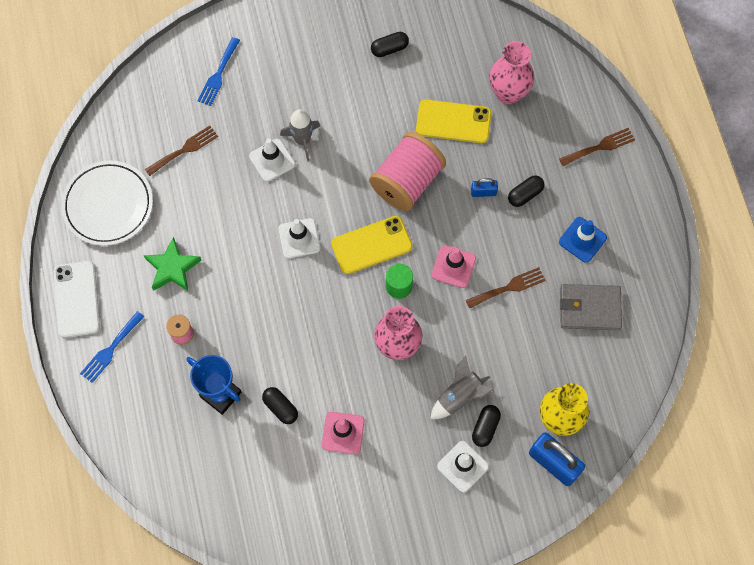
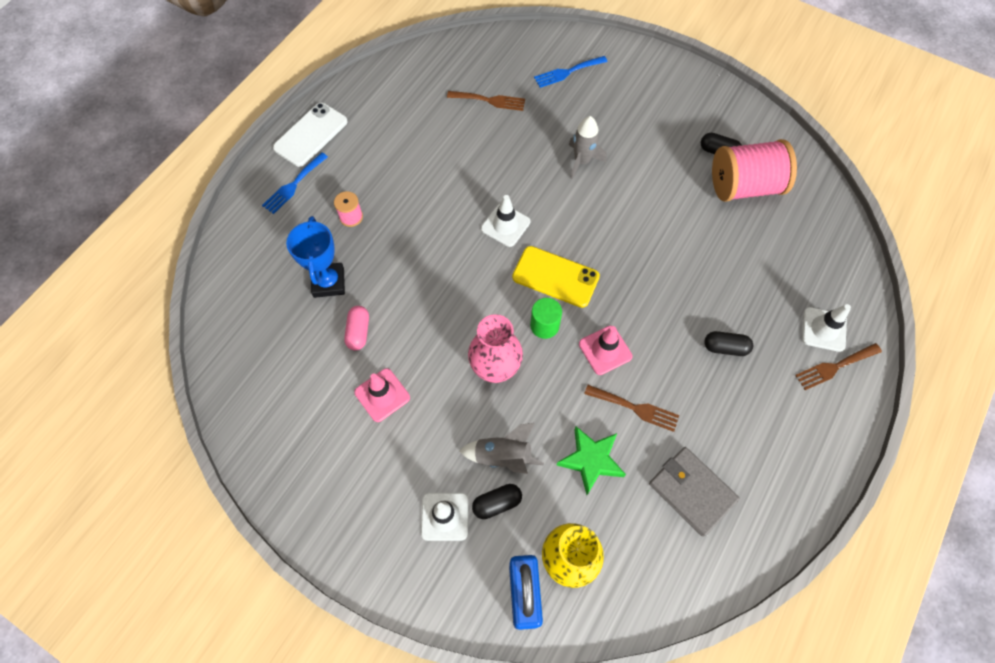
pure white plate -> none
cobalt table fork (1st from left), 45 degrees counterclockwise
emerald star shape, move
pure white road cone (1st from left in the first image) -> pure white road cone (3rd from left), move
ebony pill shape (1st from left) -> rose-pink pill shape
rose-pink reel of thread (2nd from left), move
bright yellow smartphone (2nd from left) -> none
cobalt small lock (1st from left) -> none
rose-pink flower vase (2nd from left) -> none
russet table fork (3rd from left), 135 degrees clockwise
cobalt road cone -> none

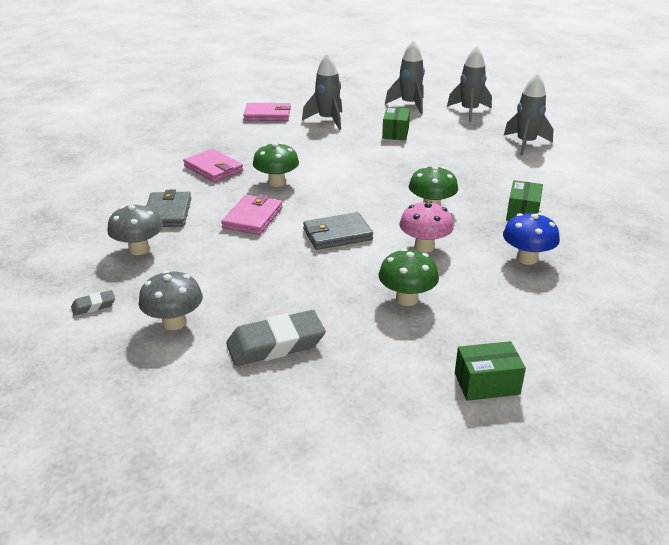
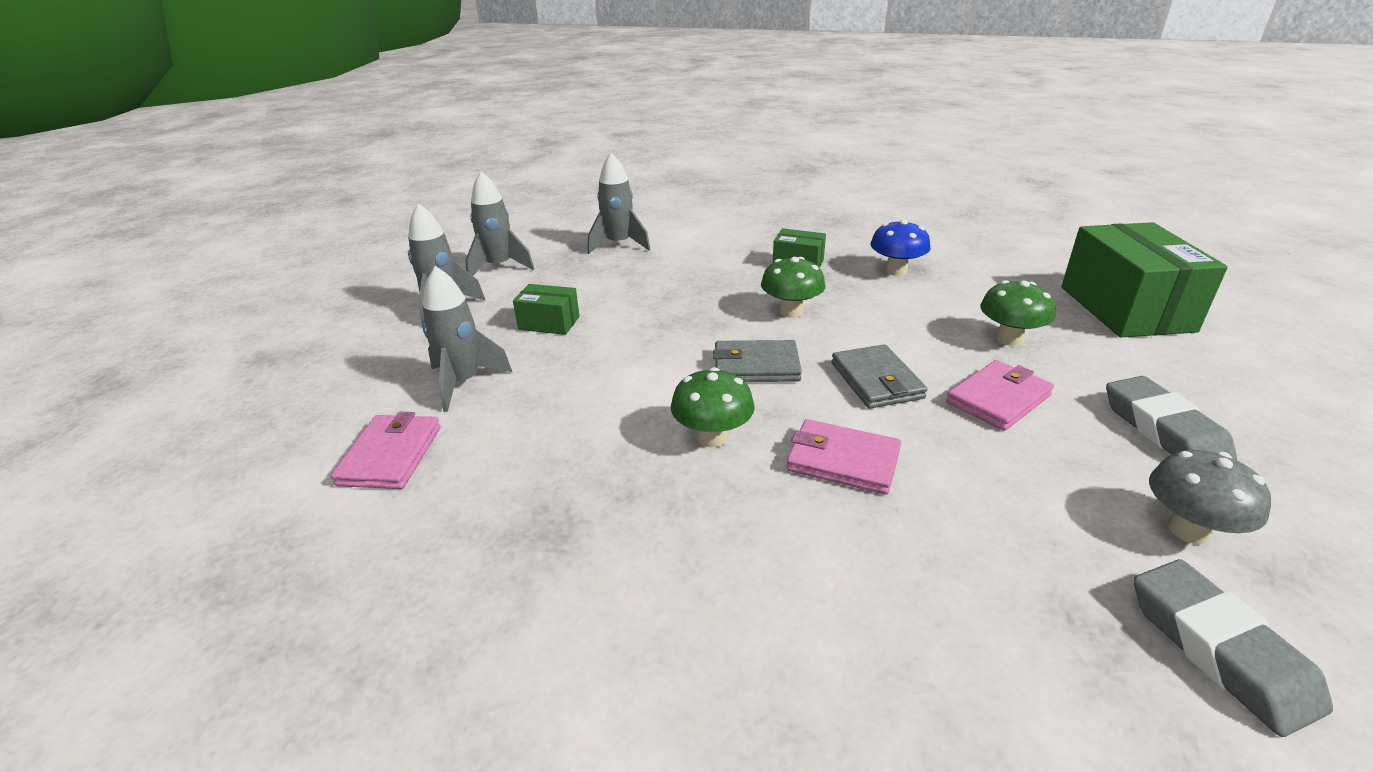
ash-grey eraser (1st from left in the first image) -> ash-grey eraser (2nd from left), x2.08
ash-grey fungus (1st from left) -> none
ash-grey wallet (1st from left), move
rose-pink wallet (1st from left in the first image) -> rose-pink wallet (3rd from left), move
rose-pink fungus -> none
emerald box (2nd from left in the first image) -> emerald box (3rd from left), x2.08

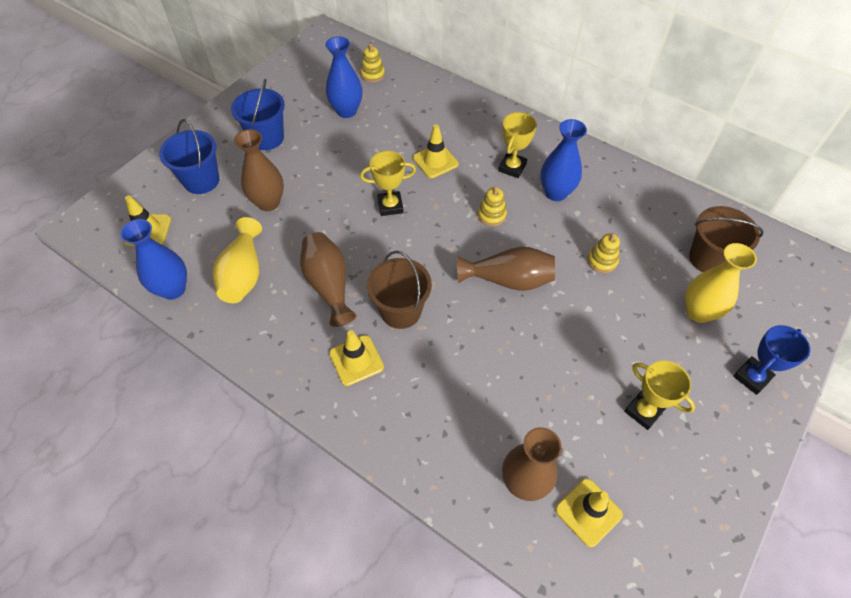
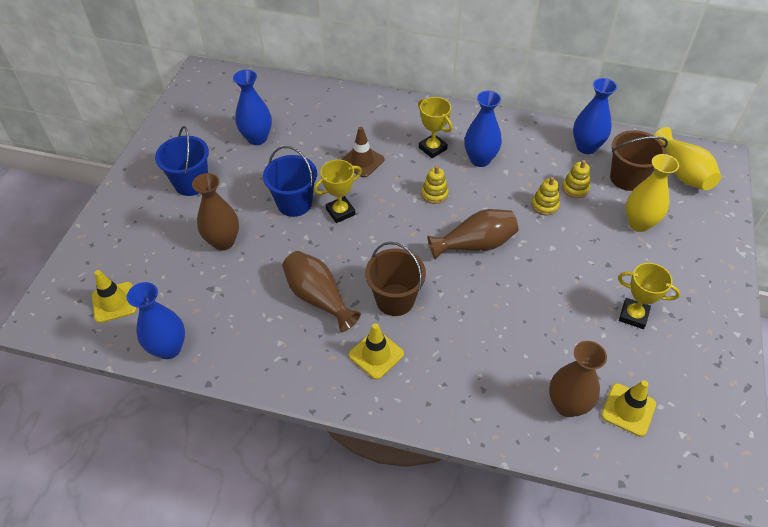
cobalt pail (1st from left in the first image) -> cobalt pail (2nd from left), move
bright yellow flower vase (1st from left in the first image) -> bright yellow flower vase (2nd from left), move
bright yellow ring stacker (1st from left in the first image) -> bright yellow ring stacker (3rd from left), move
bright yellow road cone (3rd from left) -> russet road cone
bright yellow award cup (2nd from left), 45 degrees counterclockwise
cobalt award cup -> none
none -> cobalt flower vase (4th from left)

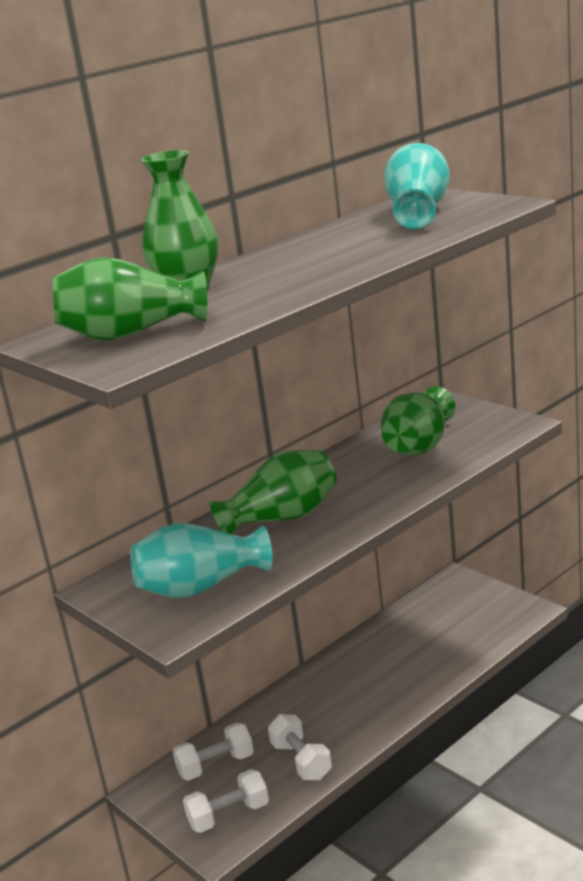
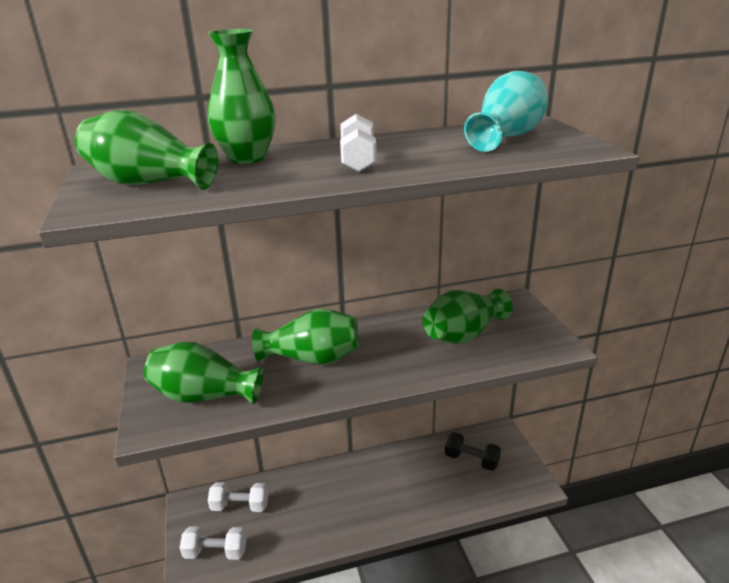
aqua flower vase (1st from left) -> emerald flower vase (2nd from left)
pure white hand weight (3rd from left), move
none -> ebony hand weight

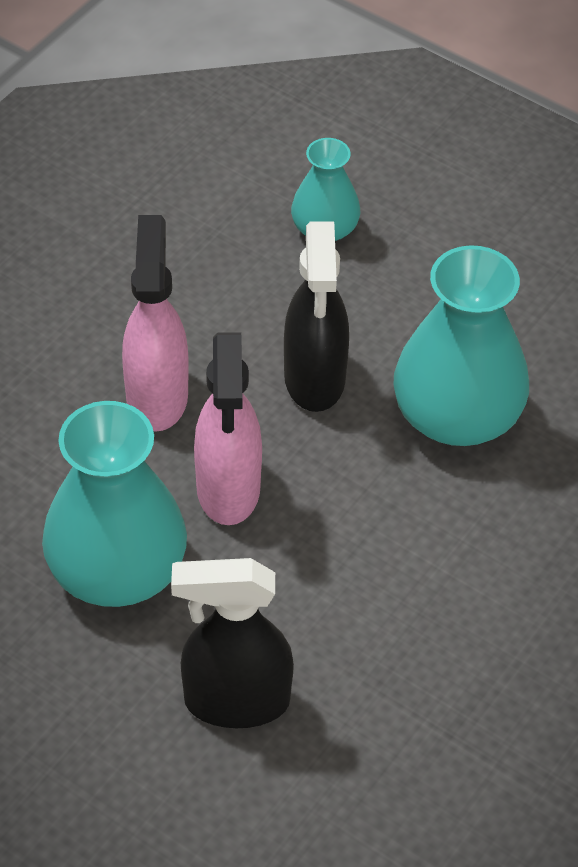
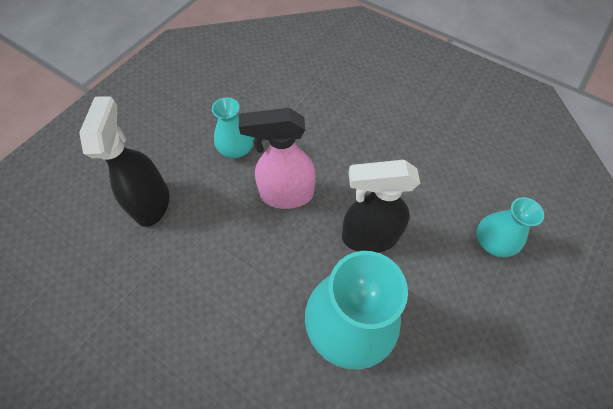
aqua flower vase (1st from left), x0.55
rose-pink spray bottle (1st from left) -> none

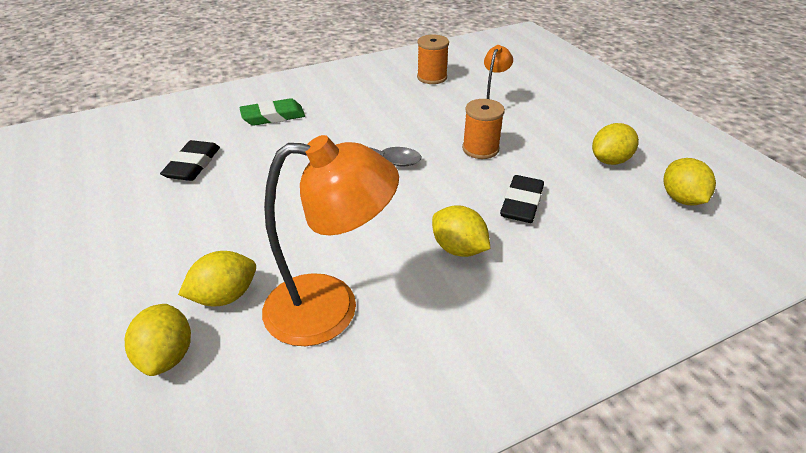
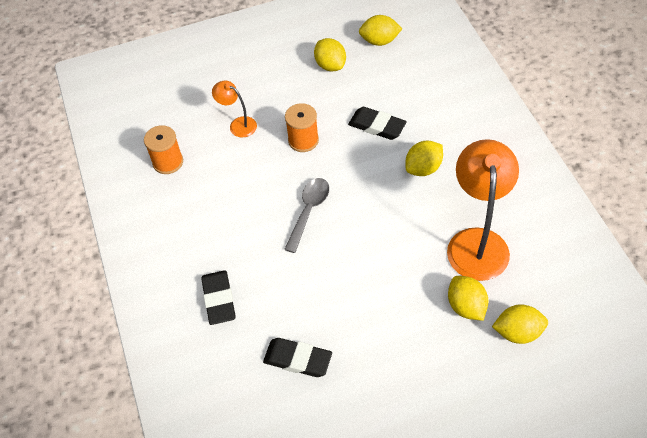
emerald eraser -> ebony eraser (1st from left)

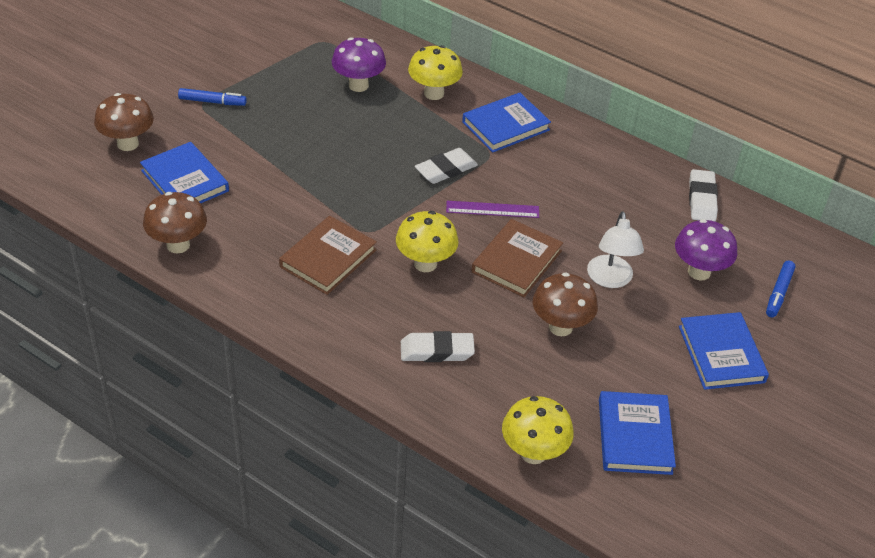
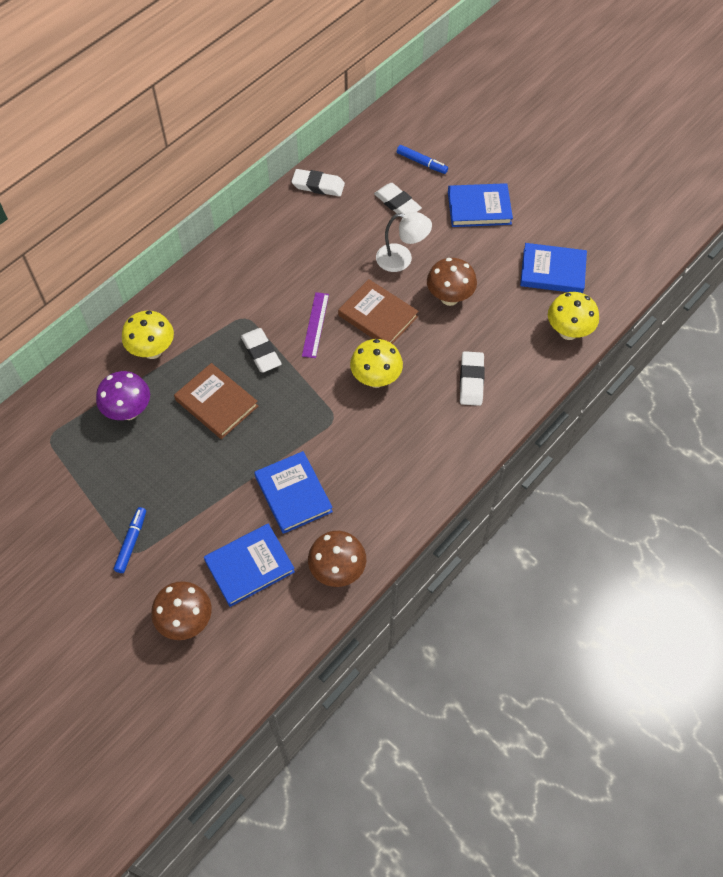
russet book (1st from left), move
cobalt book (2nd from left), move
royal purple fungus (2nd from left) -> pure white eraser (3rd from left)

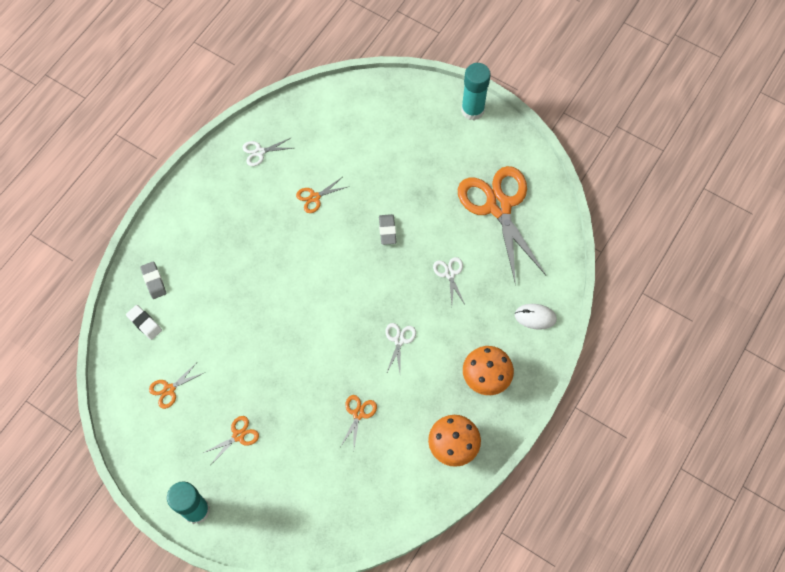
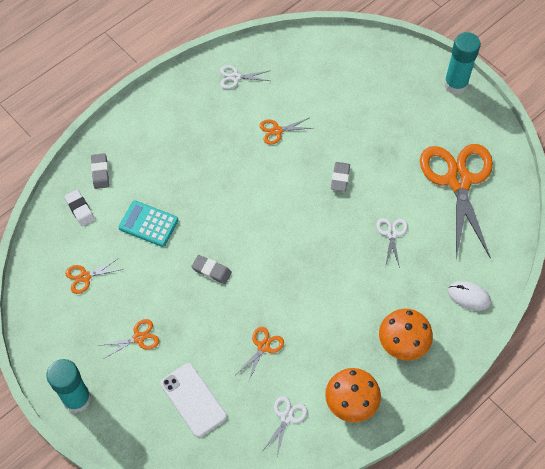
pure white scissors (2nd from left), move
none -> aqua pocket calculator
none -> pure white smartphone
none -> ash-grey eraser (2nd from left)

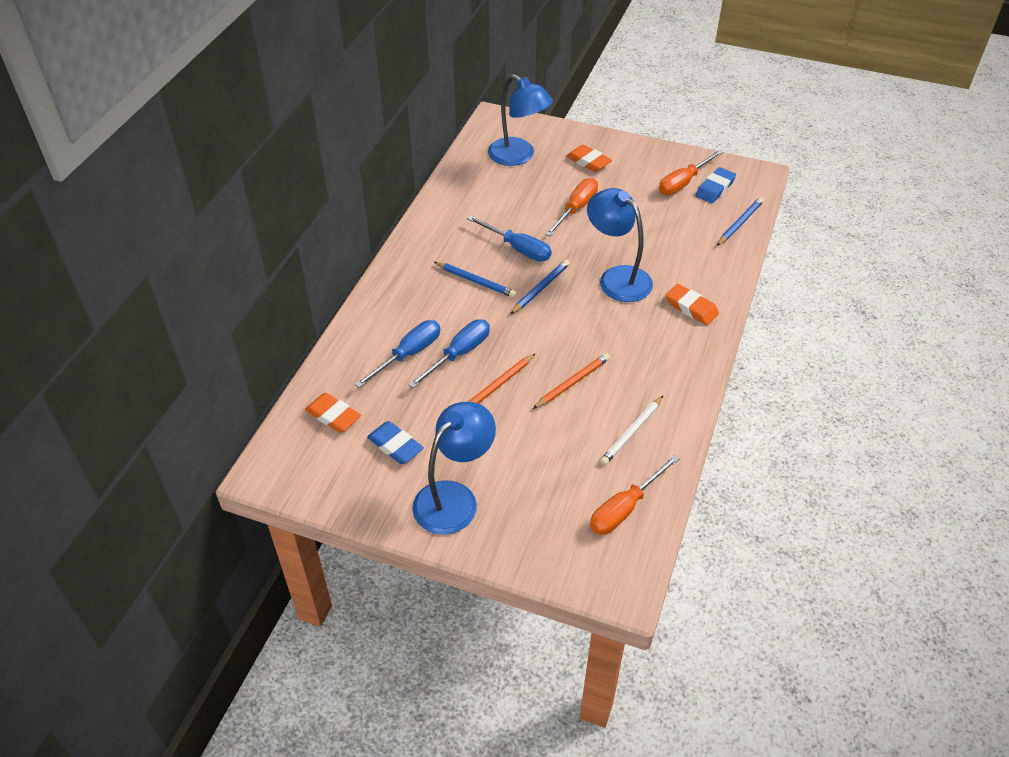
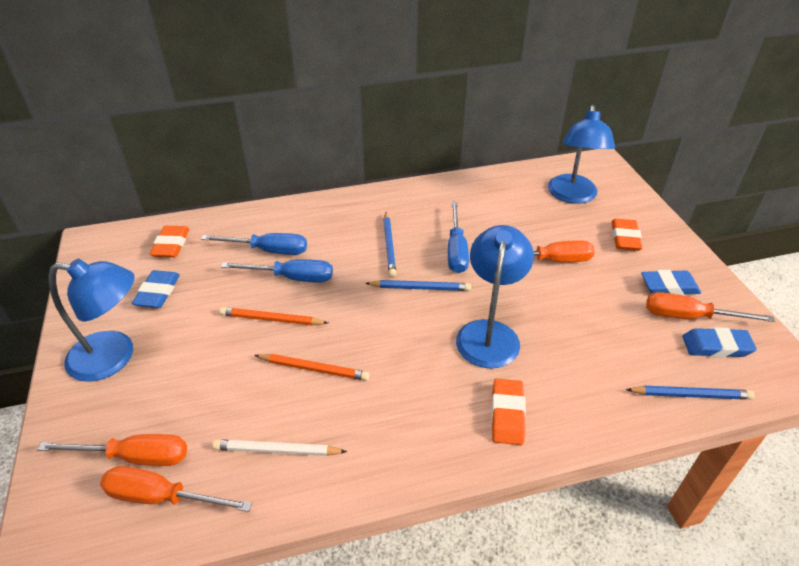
none -> bright orange hand screwdriver (1st from left)
none -> cobalt eraser (2nd from left)

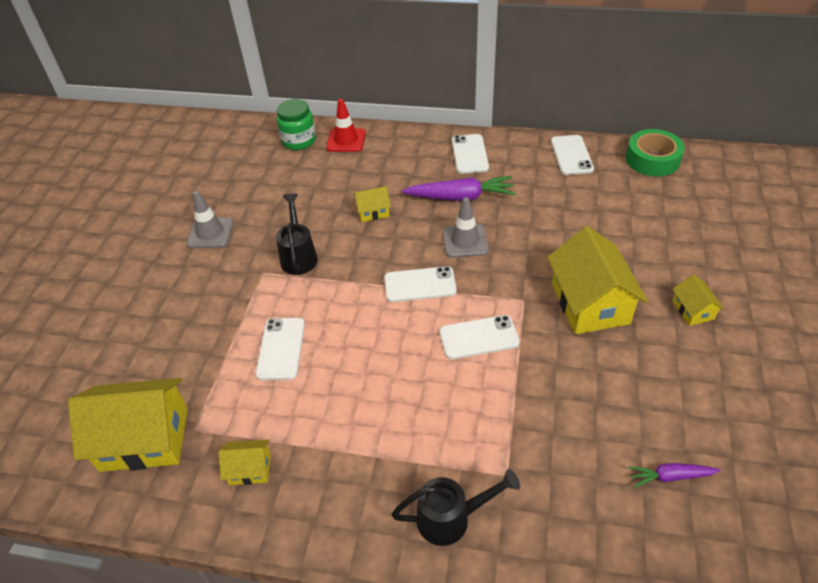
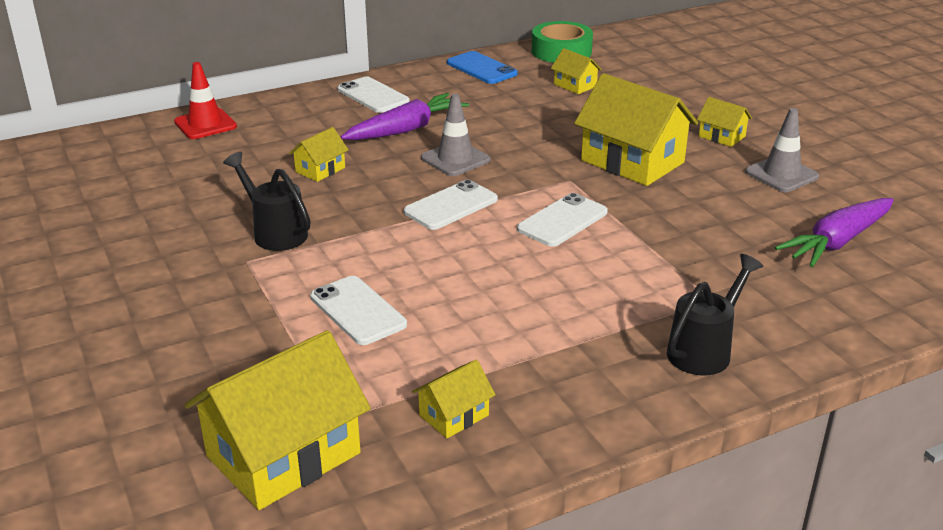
ash-grey road cone (1st from left in the first image) -> ash-grey road cone (2nd from left), move
emerald jam jar -> none
pure white smartphone (5th from left) -> cobalt smartphone
royal purple toy carrot (2nd from left), x1.80
none -> bright yellow house (4th from left)

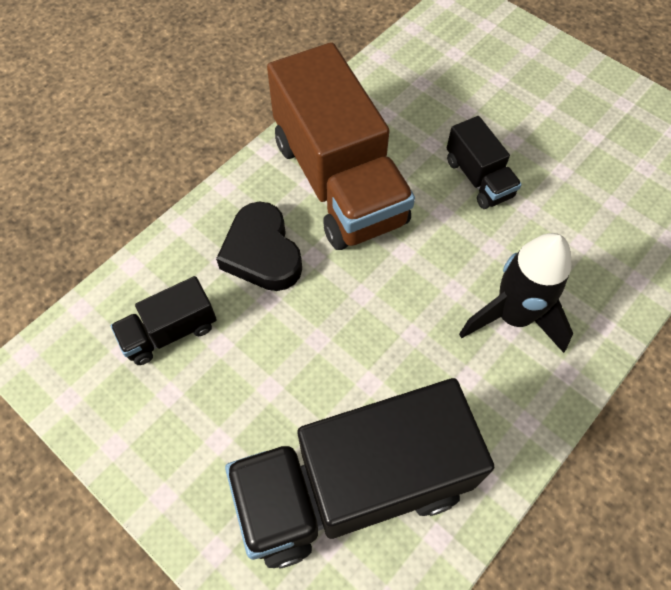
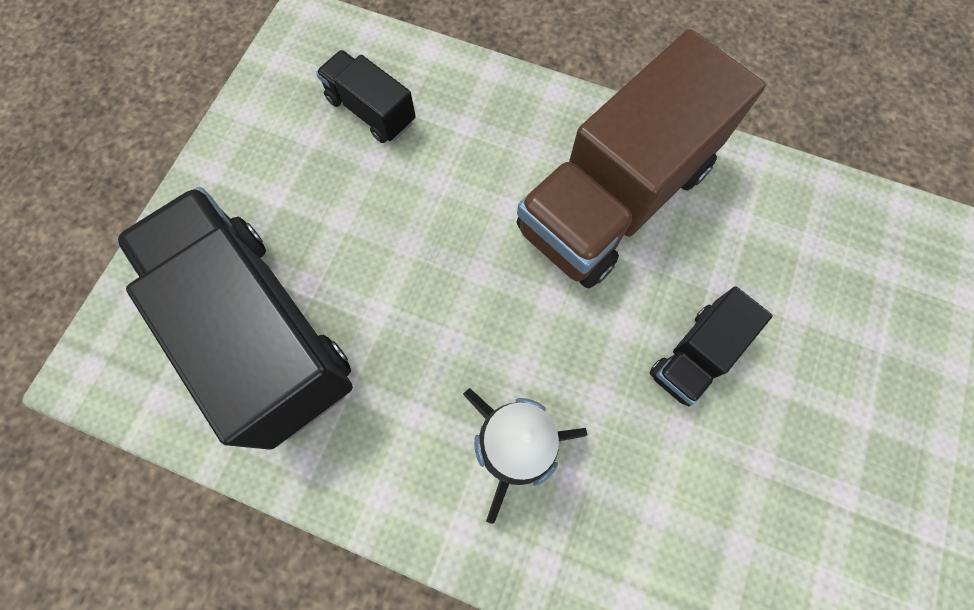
ebony heart -> none

